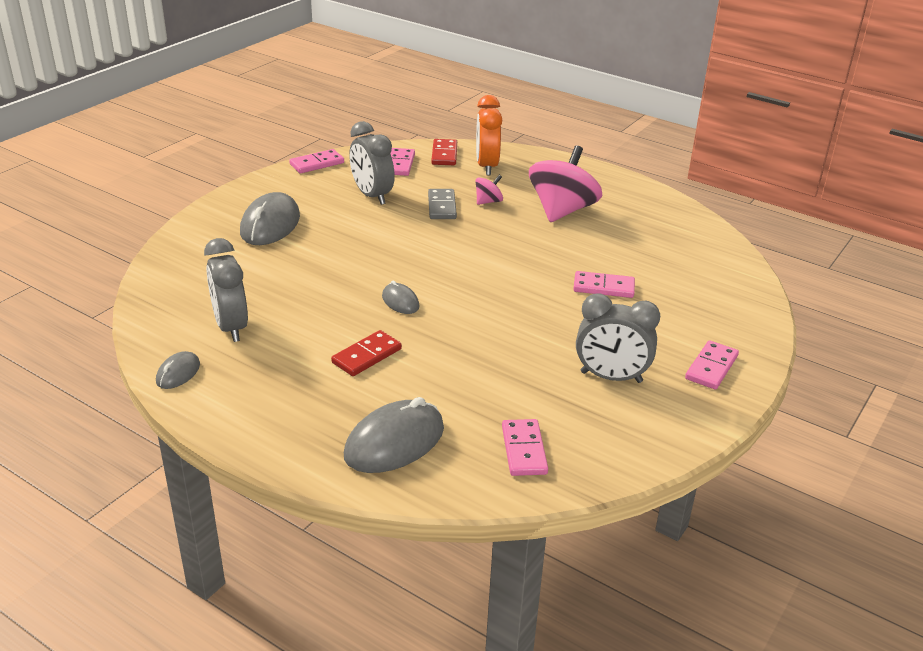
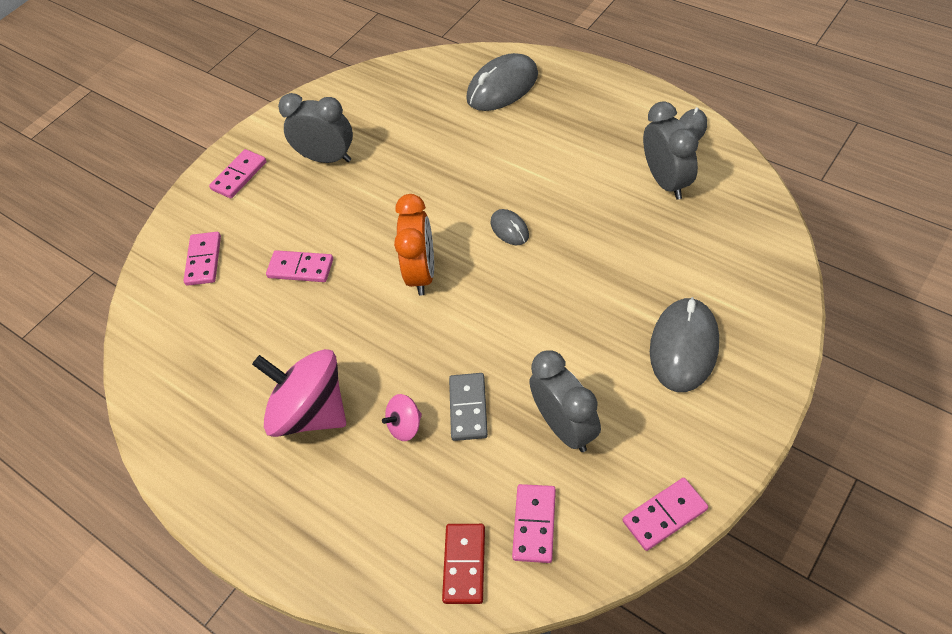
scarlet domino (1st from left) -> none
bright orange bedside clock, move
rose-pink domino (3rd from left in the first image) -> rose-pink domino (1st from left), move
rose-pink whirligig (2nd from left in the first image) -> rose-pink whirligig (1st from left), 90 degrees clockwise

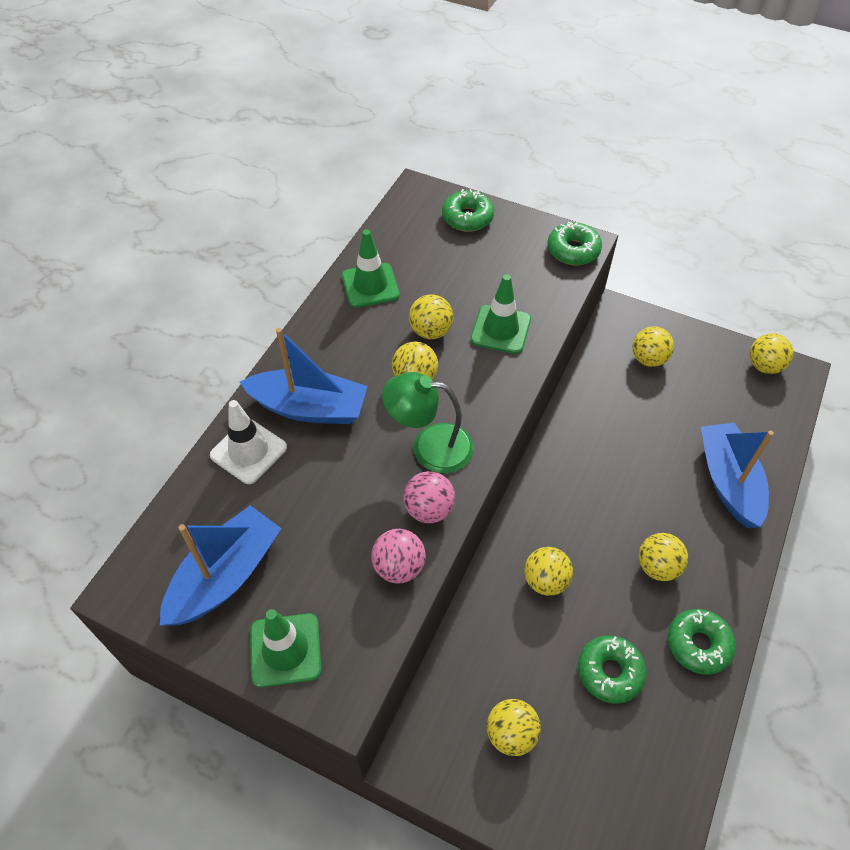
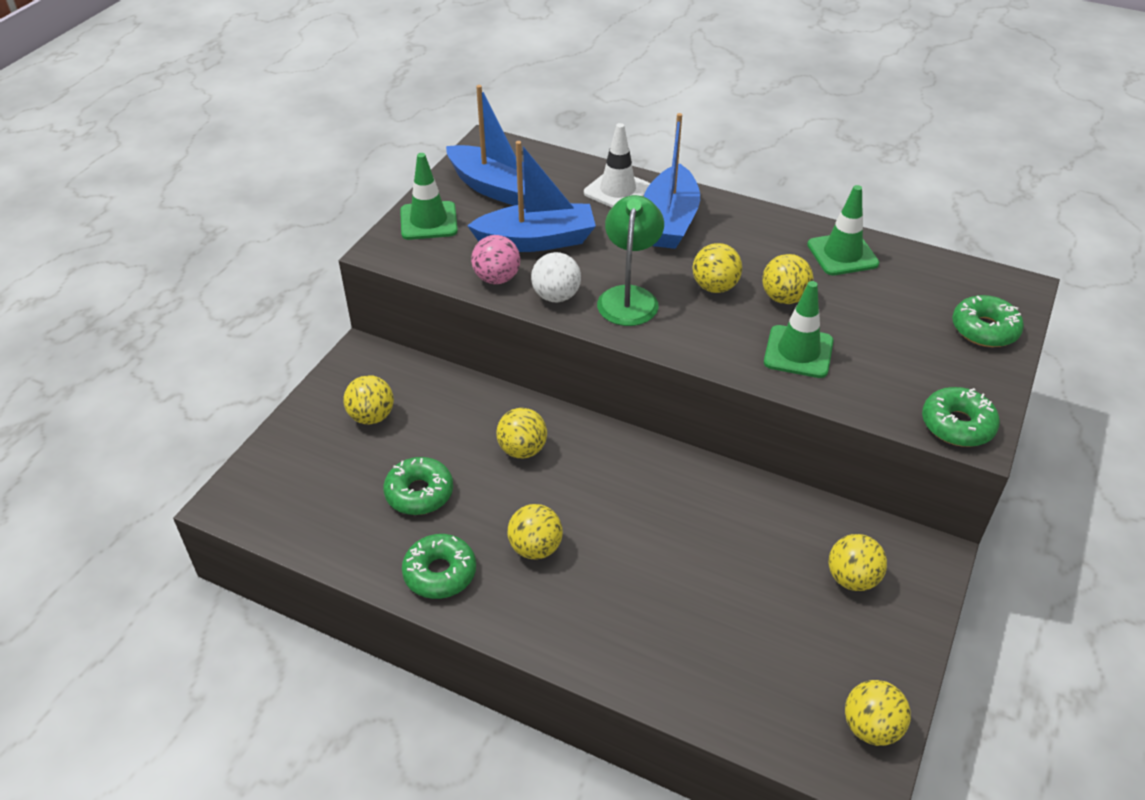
rose-pink sphere (2nd from left) -> pure white sphere
cobalt toy boat (3rd from left in the first image) -> cobalt toy boat (2nd from left), move

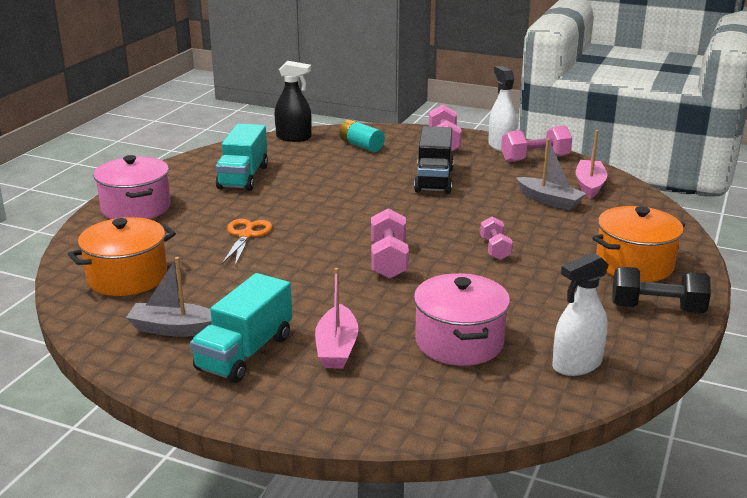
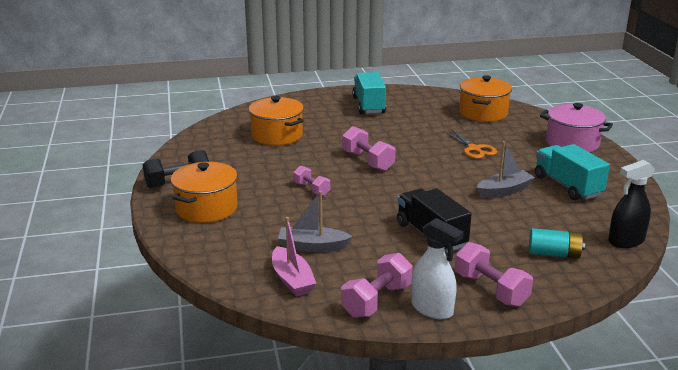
ash-grey toy boat (1st from left in the first image) -> ash-grey toy boat (2nd from left), move
rose-pink toy boat (1st from left) -> none
rose-pink stockpot (2nd from left) -> bright orange stockpot (2nd from left)
pure white spray bottle (2nd from left) -> none

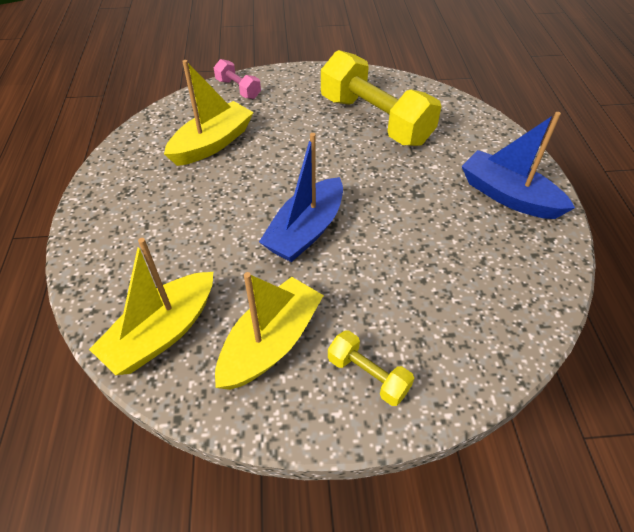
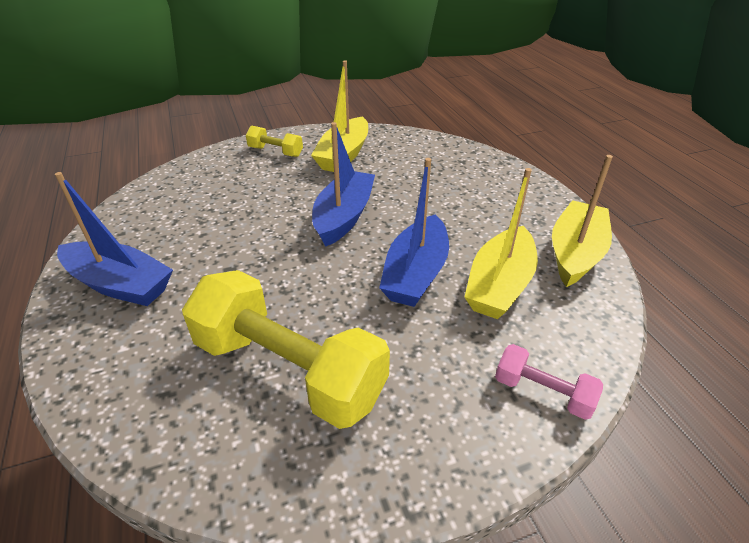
bright yellow toy boat (1st from left in the first image) -> bright yellow toy boat (3rd from left), move
none -> cobalt toy boat (3rd from left)

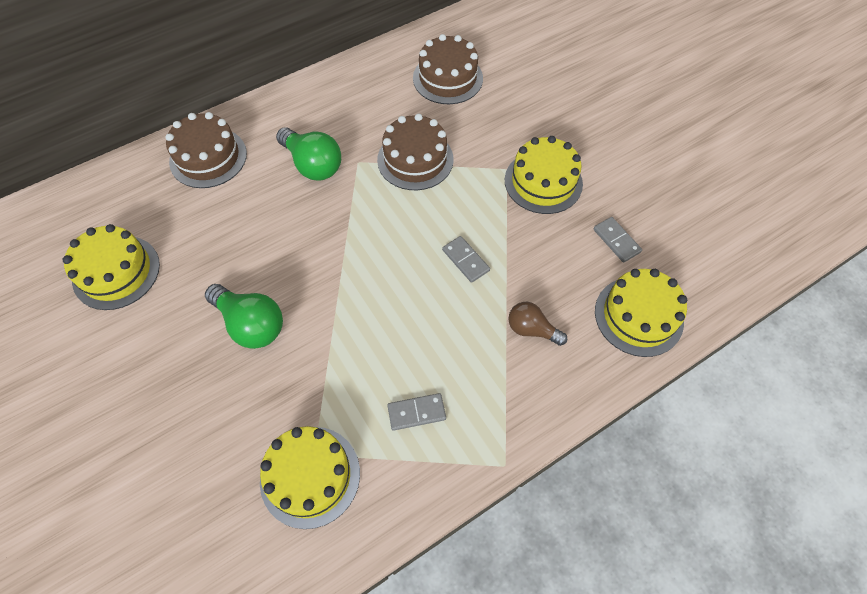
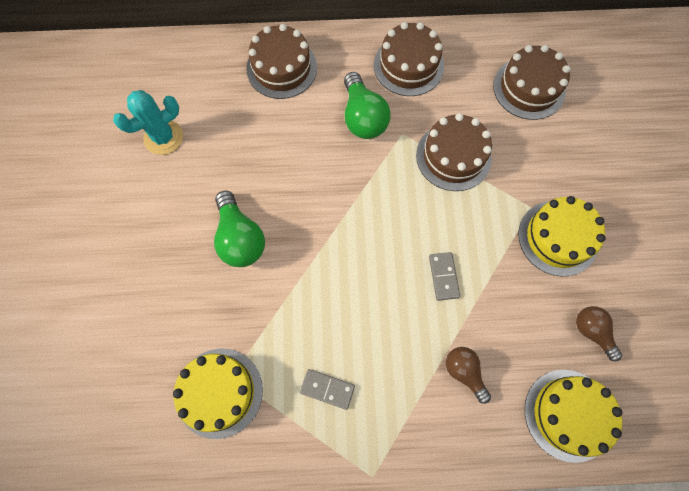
bright yellow cake (1st from left) -> aqua prickly plant
ash-grey domino (3rd from left) -> russet bulb (2nd from left)
none -> russet cake (2nd from left)

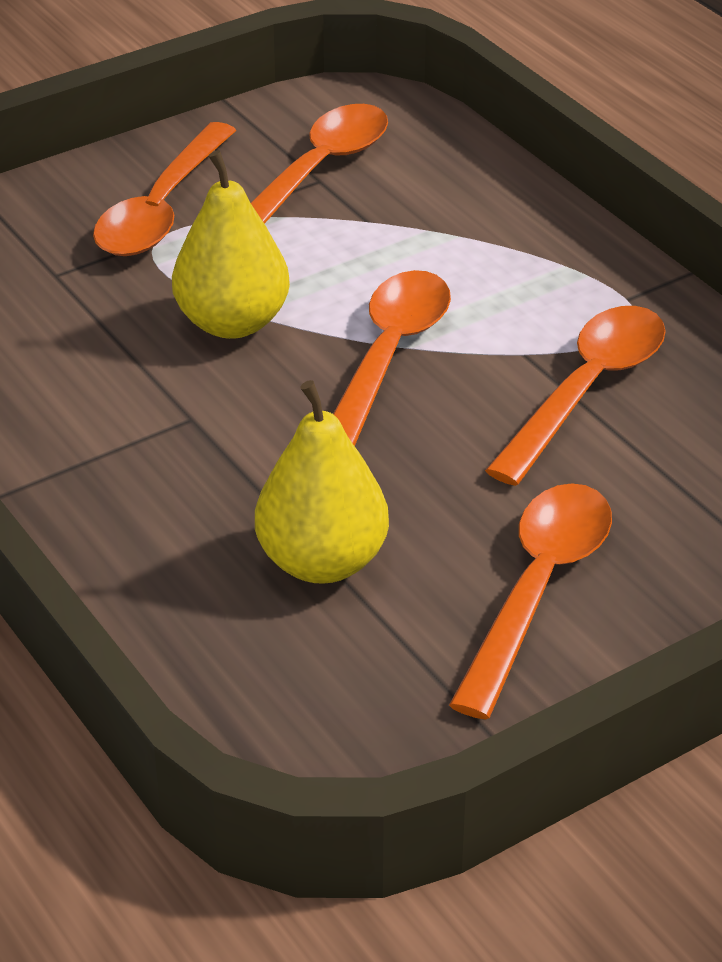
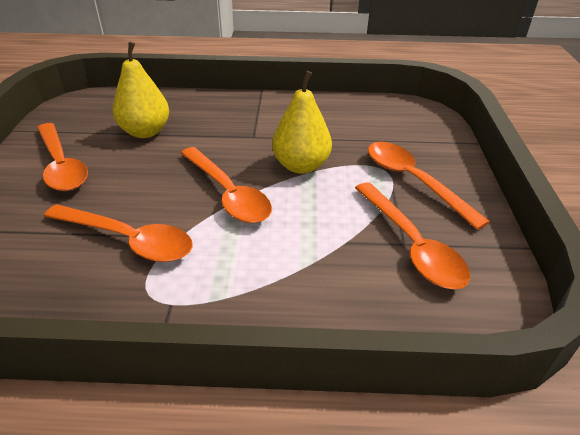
bright orange spoon (5th from left in the first image) -> bright orange spoon (2nd from left), 45 degrees counterclockwise

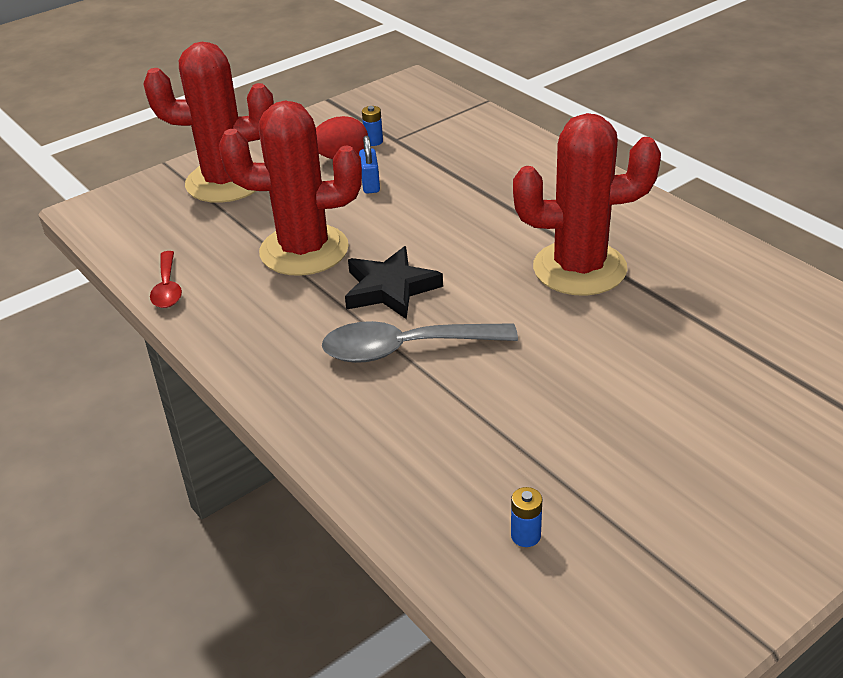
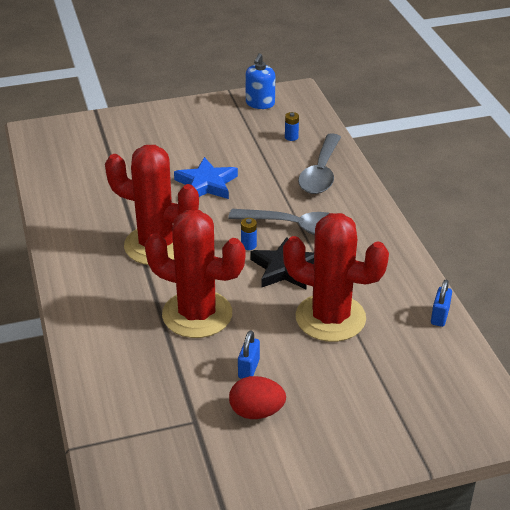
scarlet prickly plant (1st from left in the first image) -> scarlet prickly plant (2nd from left), move
scarlet spoon -> cobalt small lock (2nd from left)
cobalt power cell (1st from left), move
none -> cobalt star shape
none -> cobalt soap pump
none -> ash-grey spoon (2nd from left)

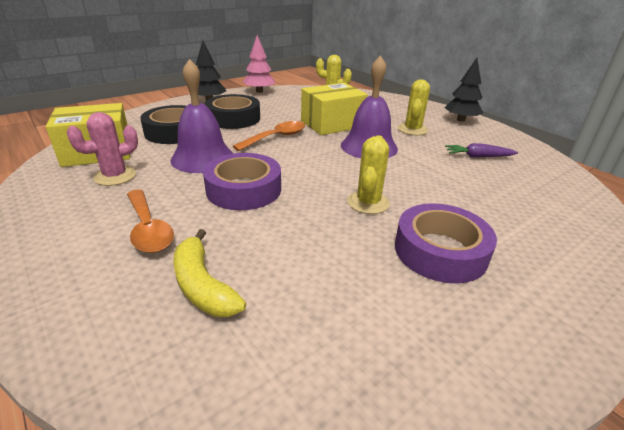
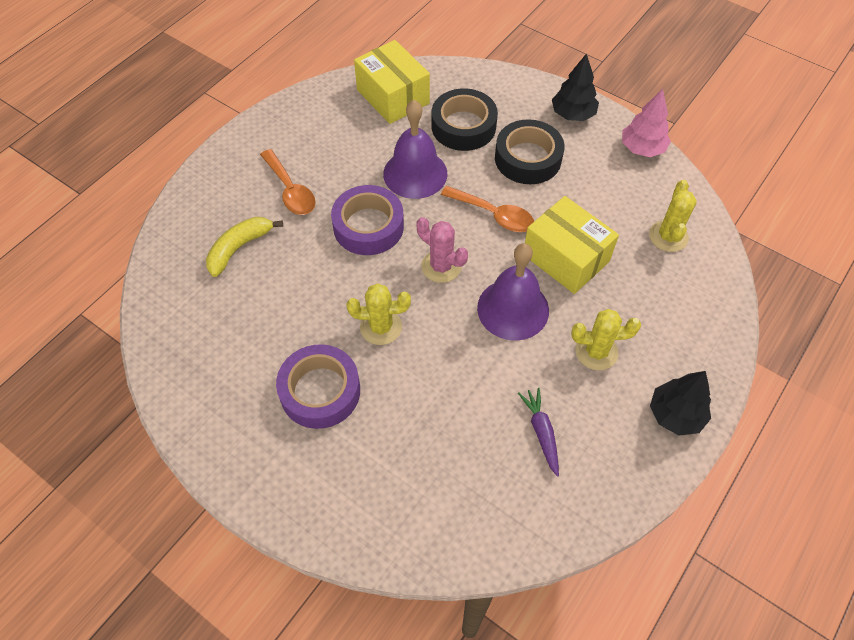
rose-pink prickly plant, move
bright orange spoon (1st from left), 75 degrees counterclockwise

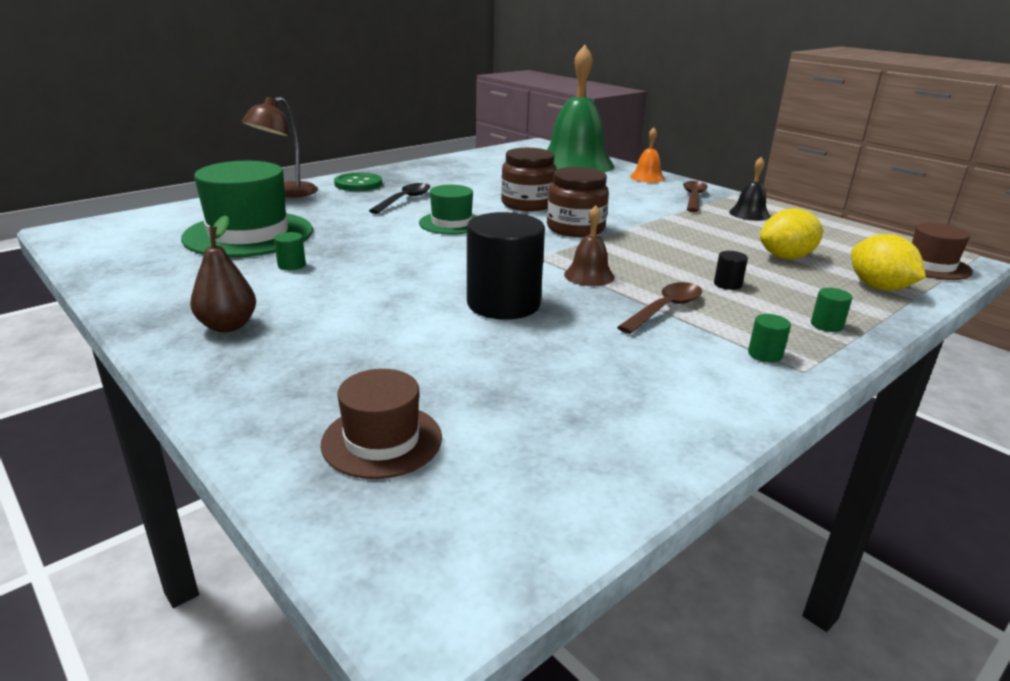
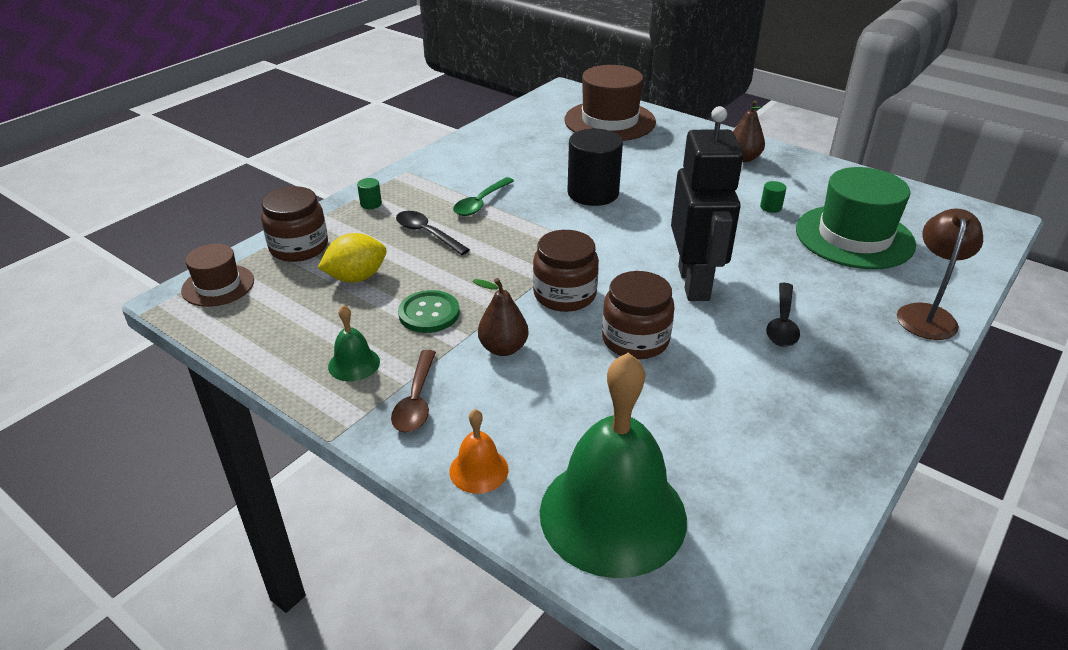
russet top hat (1st from left in the first image) -> russet top hat (2nd from left), x1.78
emerald button, move
emerald top hat (2nd from left) -> ebony robot
russet school bell -> none
russet spoon (1st from left) -> emerald spoon
ebony cylinder (2nd from left) -> ebony spoon (1st from left)
ebony school bell -> emerald school bell (1st from left)
emerald cylinder (2nd from left) -> none
bright yellow citrus fruit (2nd from left) -> russet jam jar (1st from left)
none -> russet toy pear (1st from left)

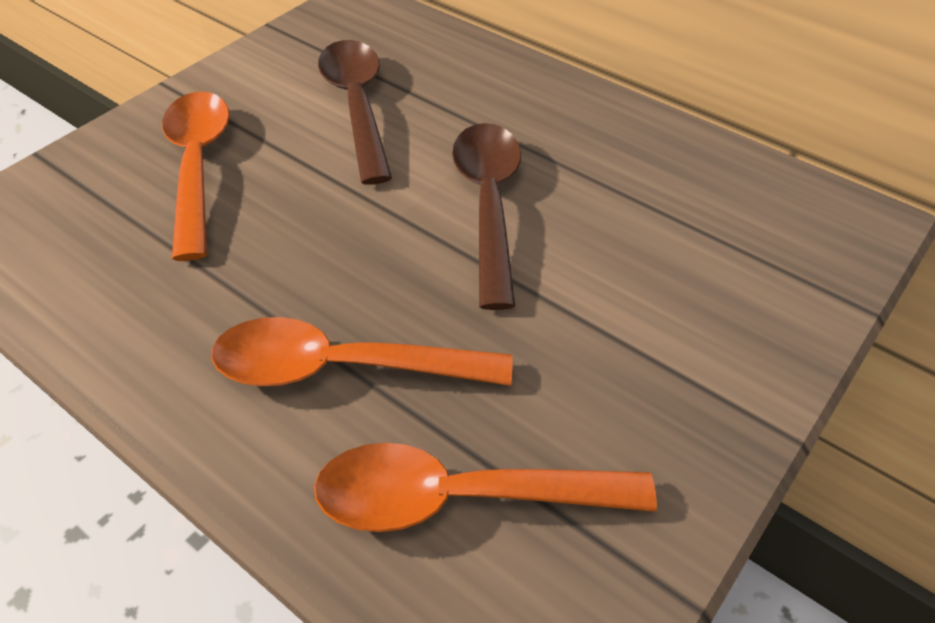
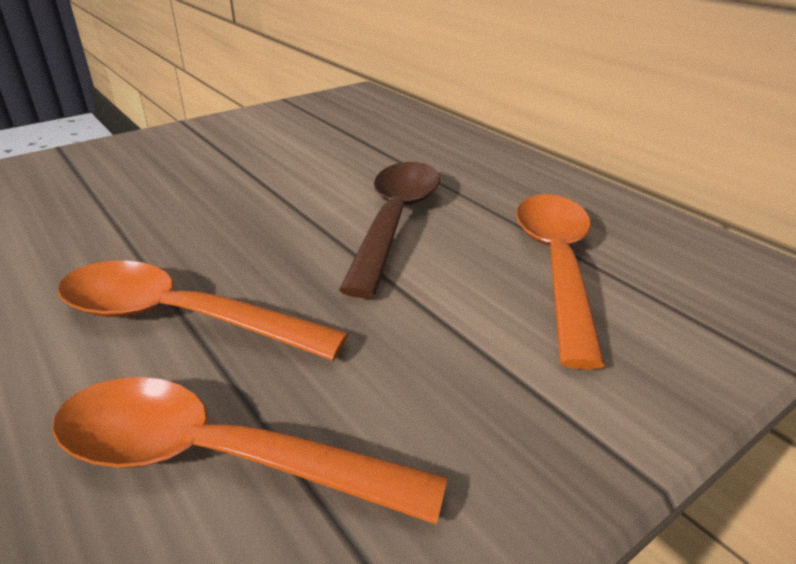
bright orange spoon (1st from left in the first image) -> bright orange spoon (3rd from left), move
russet spoon (1st from left) -> none

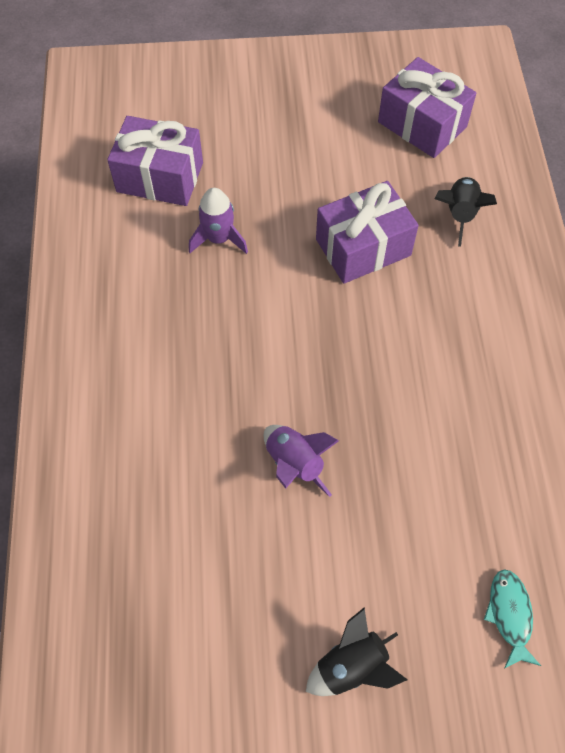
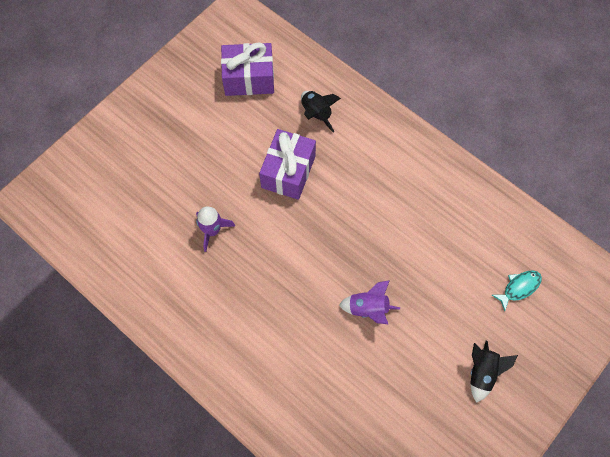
royal purple gift (1st from left) -> none
aqua fish figure, 105 degrees clockwise

